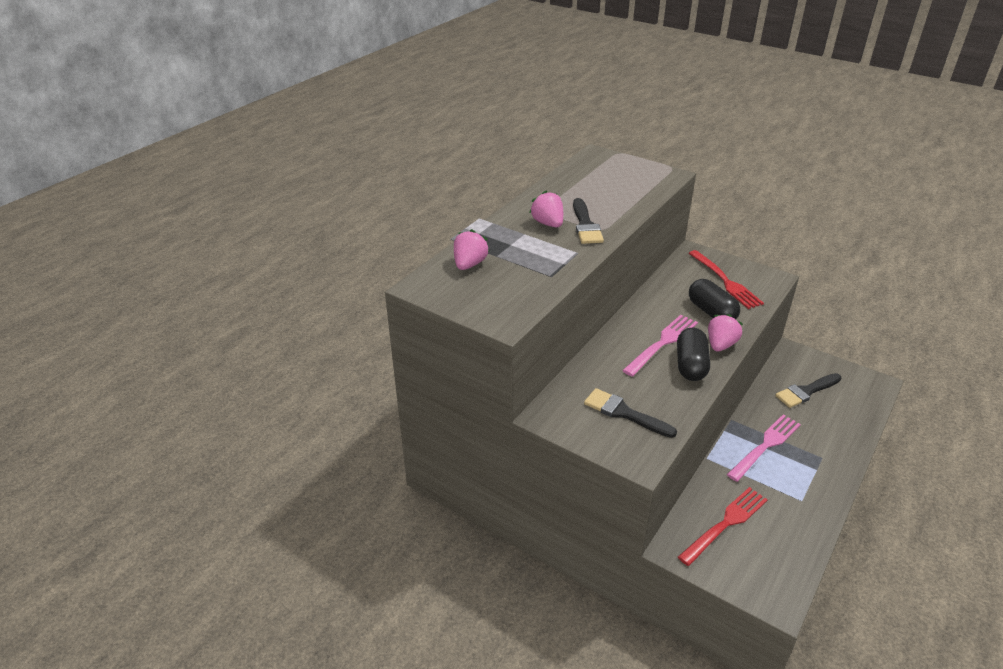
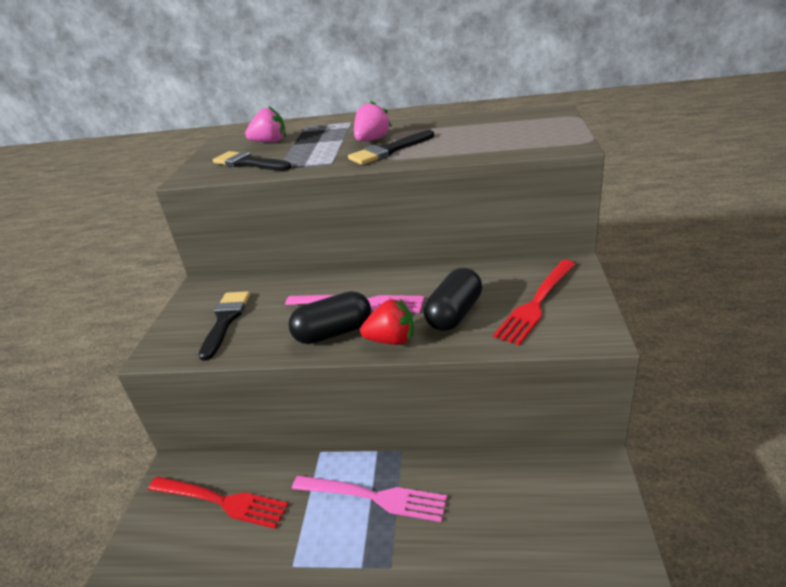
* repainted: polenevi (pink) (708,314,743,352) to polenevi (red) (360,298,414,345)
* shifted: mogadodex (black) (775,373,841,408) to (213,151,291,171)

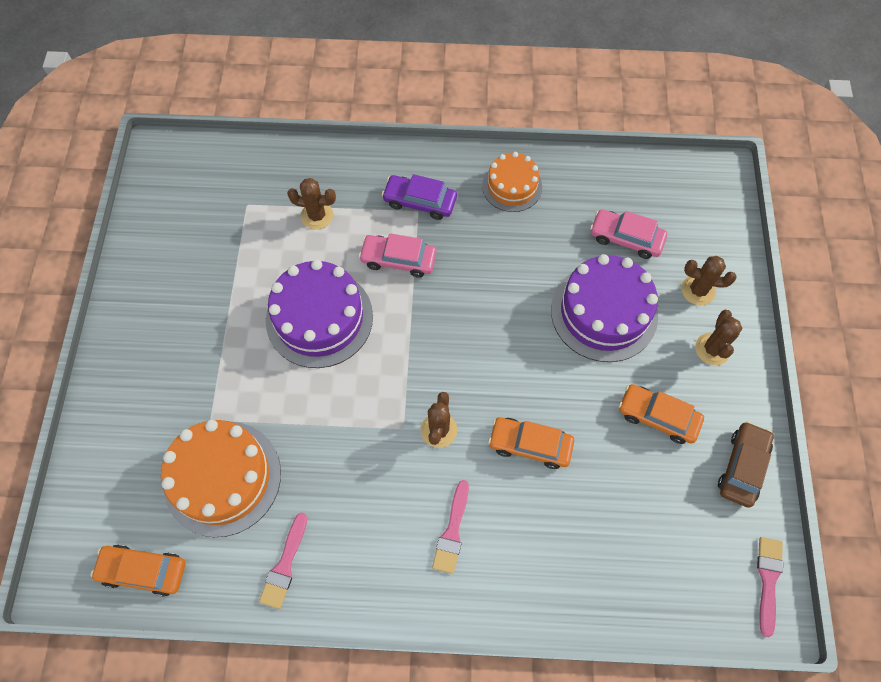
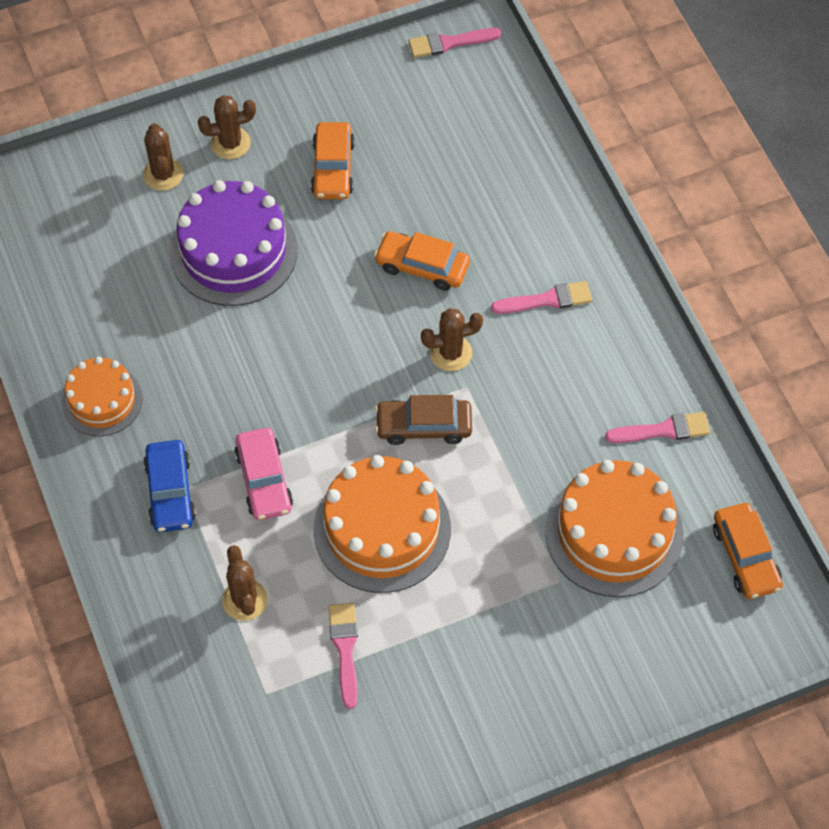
* repainted: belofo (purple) (266,259,373,368) to belofo (orange) (313,455,451,593)
* repainted: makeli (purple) (382,174,457,220) to makeli (blue) (143,440,196,532)
* rotated: makeli (orange) (488,417,574,469) = (374,231,470,291) 120 degrees clockwise
* gone: makeli (pink) (590,209,667,259)
* shifted: makeli (brown) (718,421,774,508) to (375,395,472,445)
* new: mogadodex (pink) (328,603,358,709)

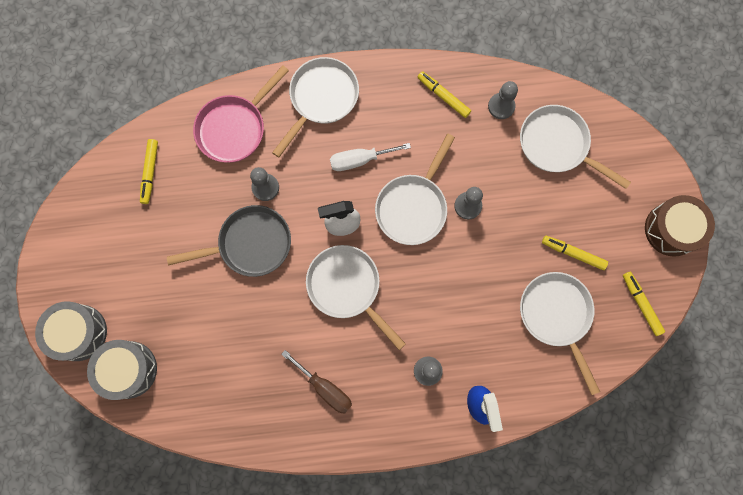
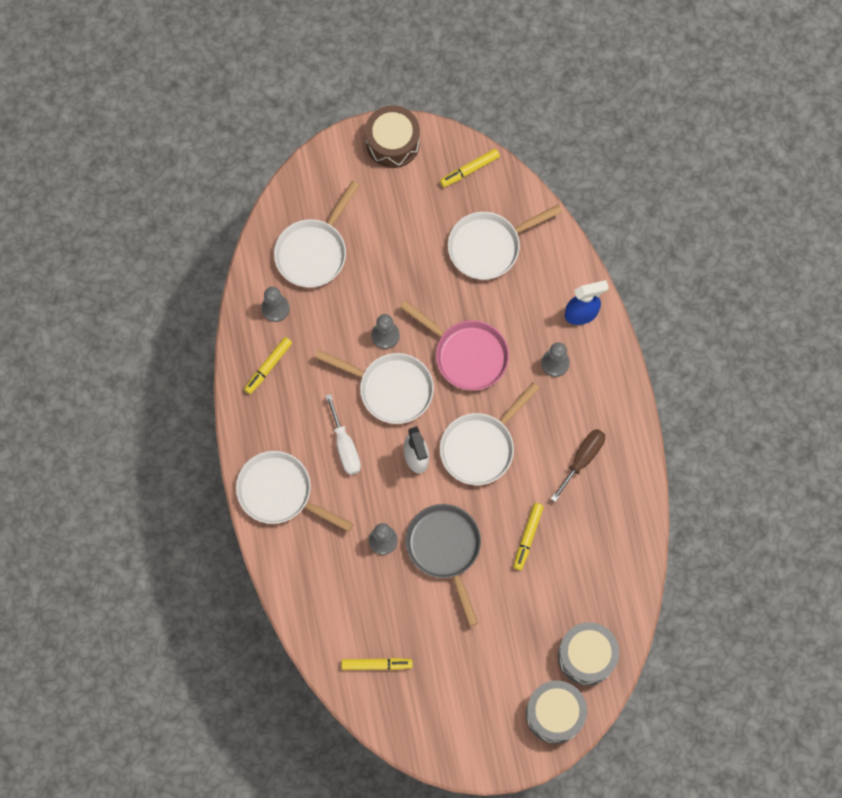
* shifted: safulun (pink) (193,65,289,163) to (400,300,509,390)
* shifted: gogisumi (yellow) (542,236,608,270) to (513,503,544,570)

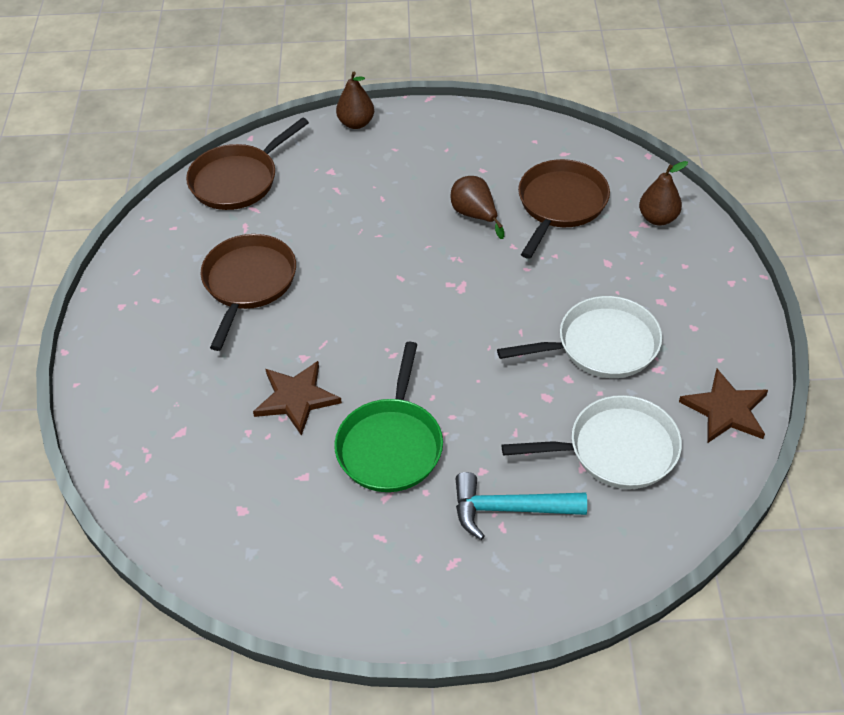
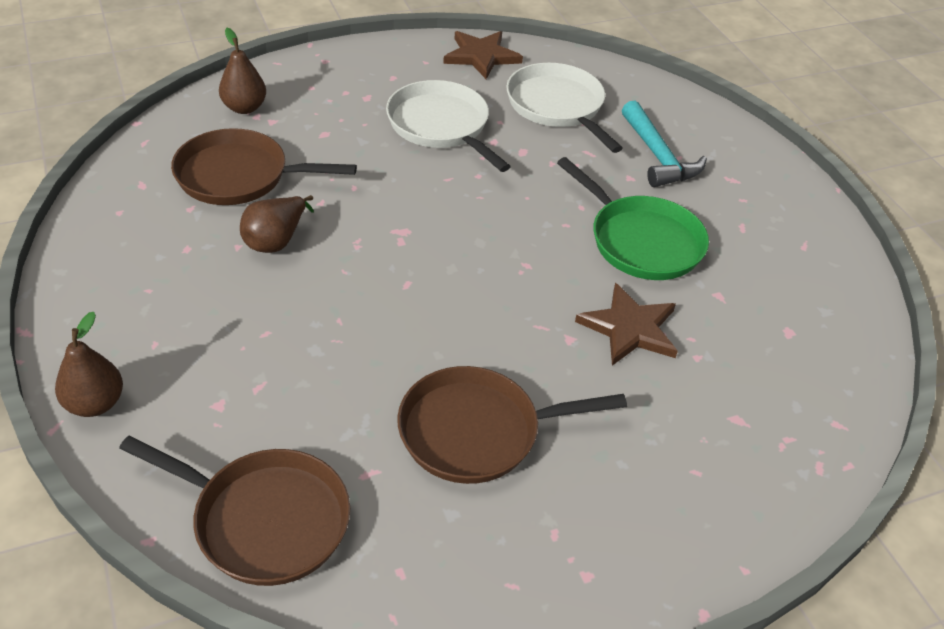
* rotated: safulun (green) (334,342,443,492) = (557,157,709,280) 60 degrees clockwise

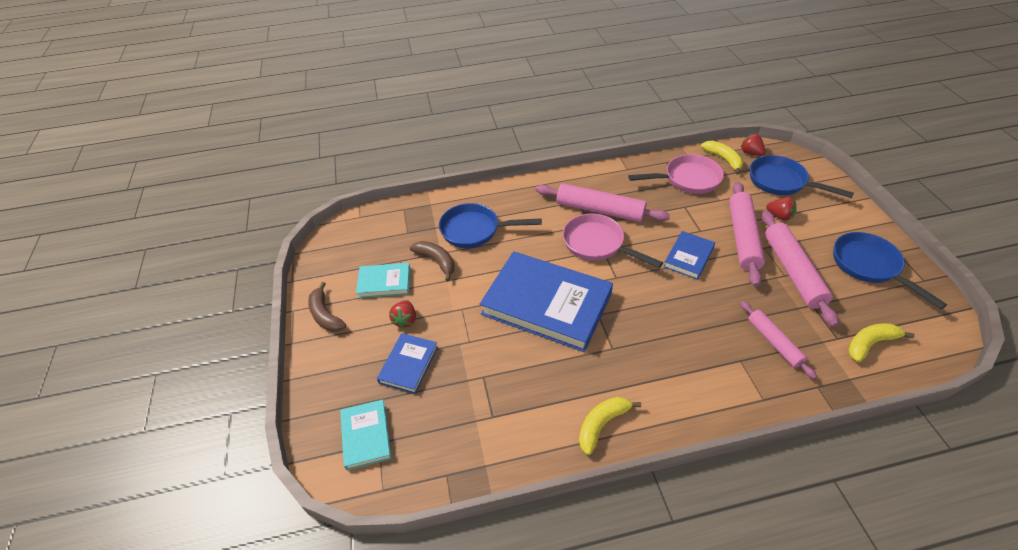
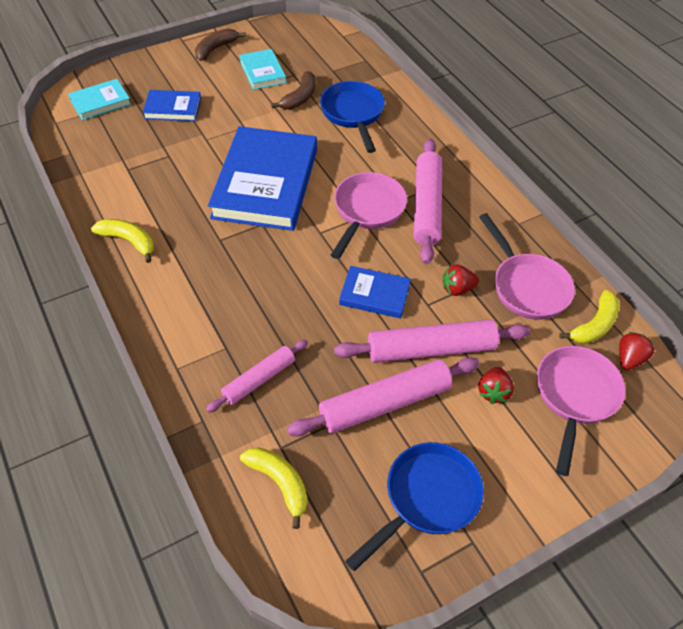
* shifted: polenevi (red) (389,300,416,329) to (443,264,479,296)
* repainted: safulun (blue) (750,155,854,198) to safulun (pink) (537,346,626,476)

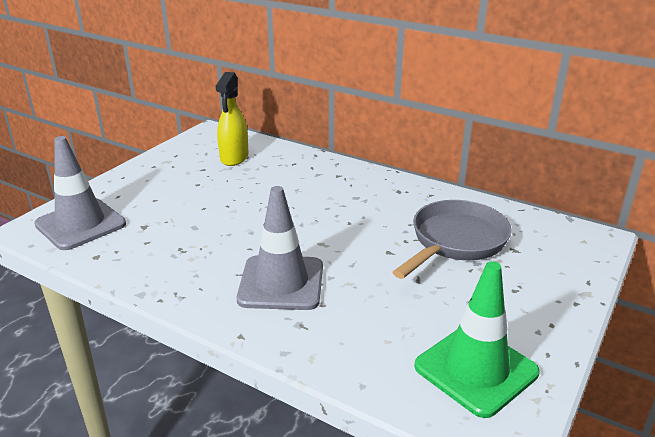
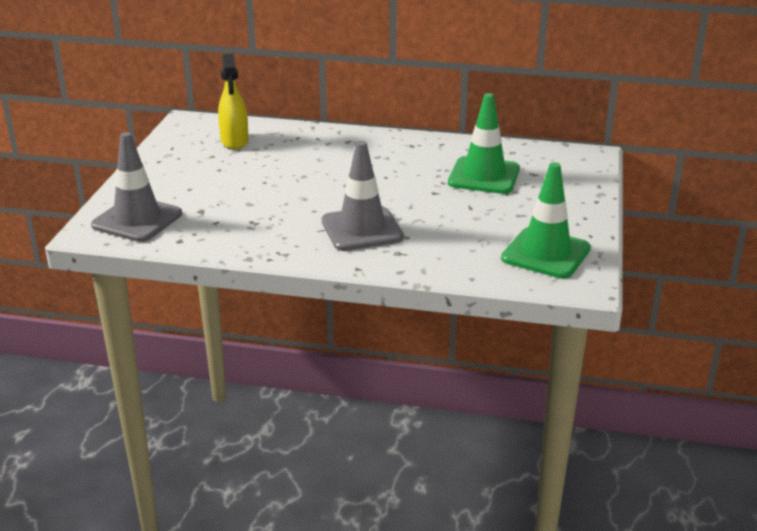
* swapped: safulun (grey) (393,200,511,279) to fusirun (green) (448,93,520,194)

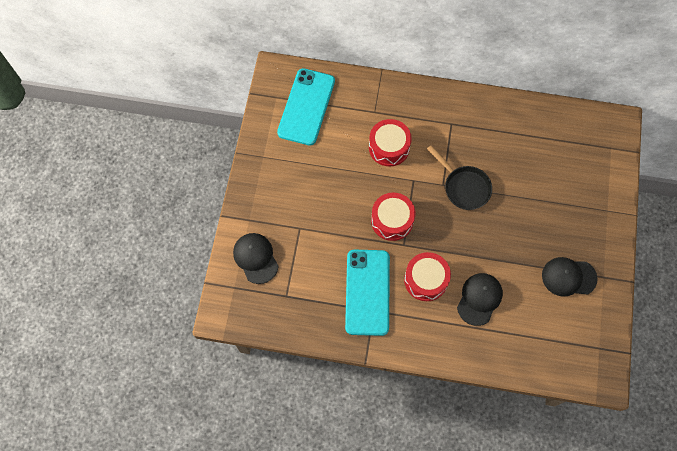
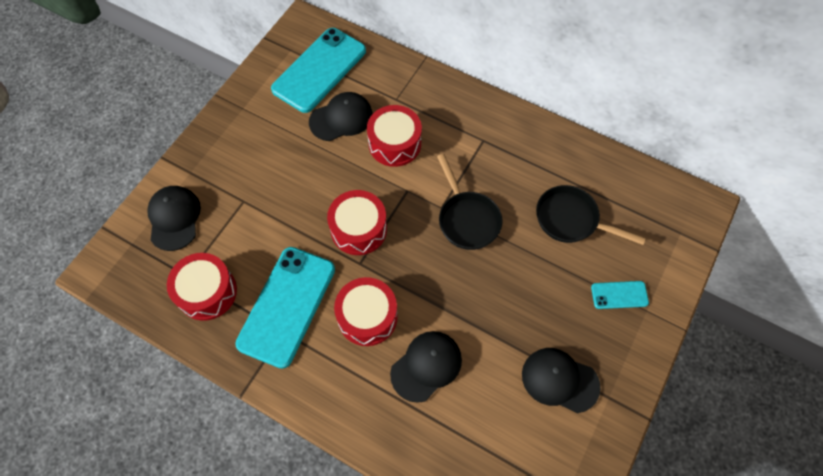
* new: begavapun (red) (167,253,237,321)
* new: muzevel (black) (309,92,373,141)
* new: safulun (black) (536,185,646,245)
* new: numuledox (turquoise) (591,281,649,309)

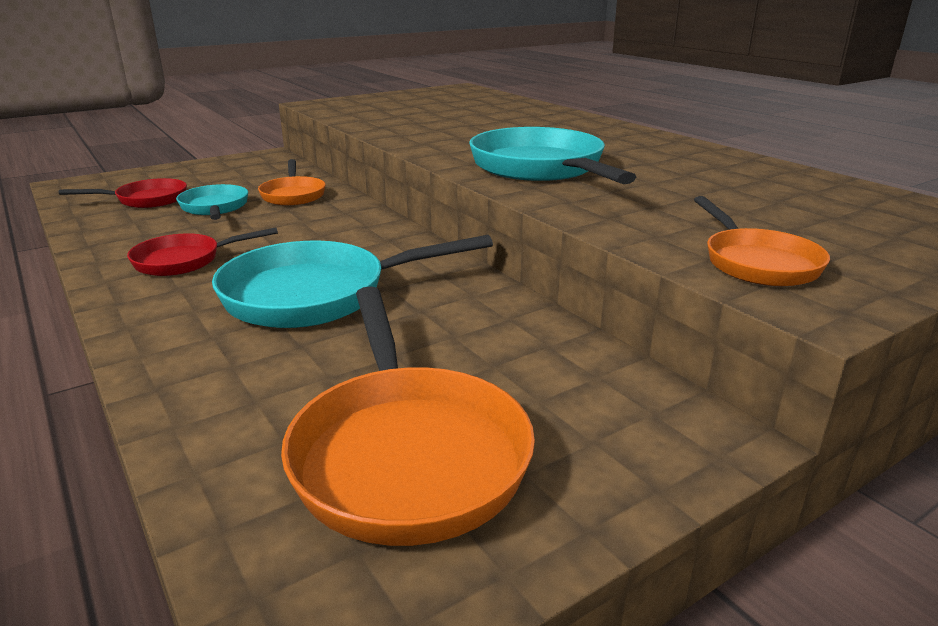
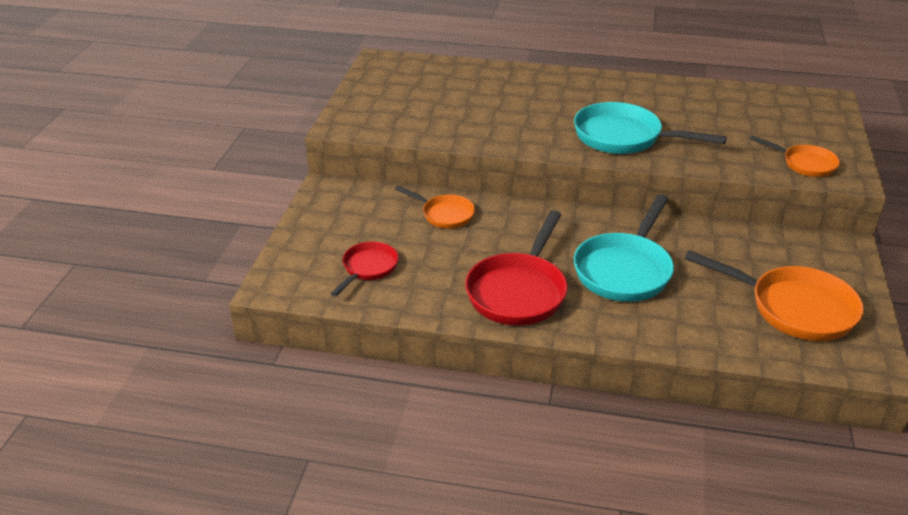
* scaled: safulun (red) (127,227,278,276) = (465,210,568,326) x1.74
* gone: safulun (turquoise) (176,184,248,220)

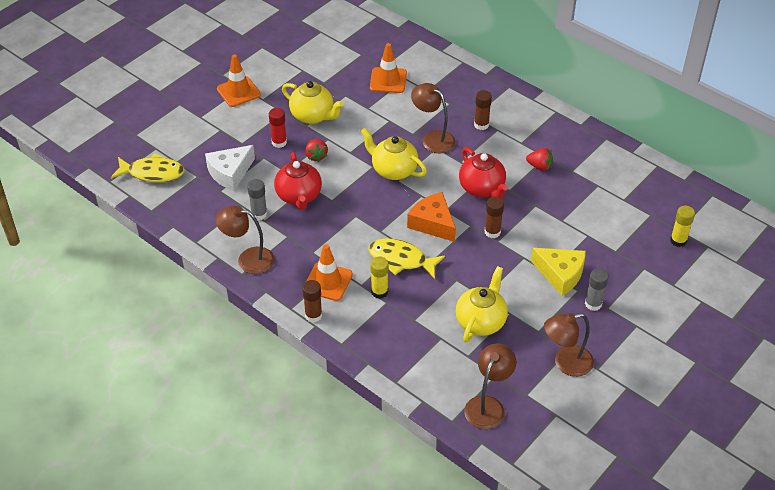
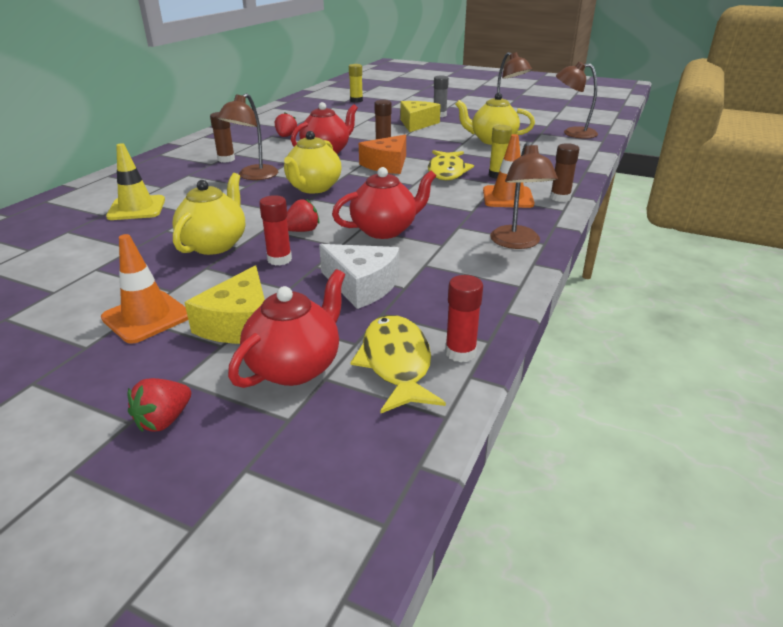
* gone: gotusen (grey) (247,179,267,220)
* repainted: fusirun (orange) (370,43,407,93) to fusirun (yellow) (106,143,165,220)
* new: polenevi (red) (128,378,191,432)
* new: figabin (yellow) (184,266,265,344)
* new: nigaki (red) (228,269,345,388)
* new: gotusen (red) (445,275,483,362)

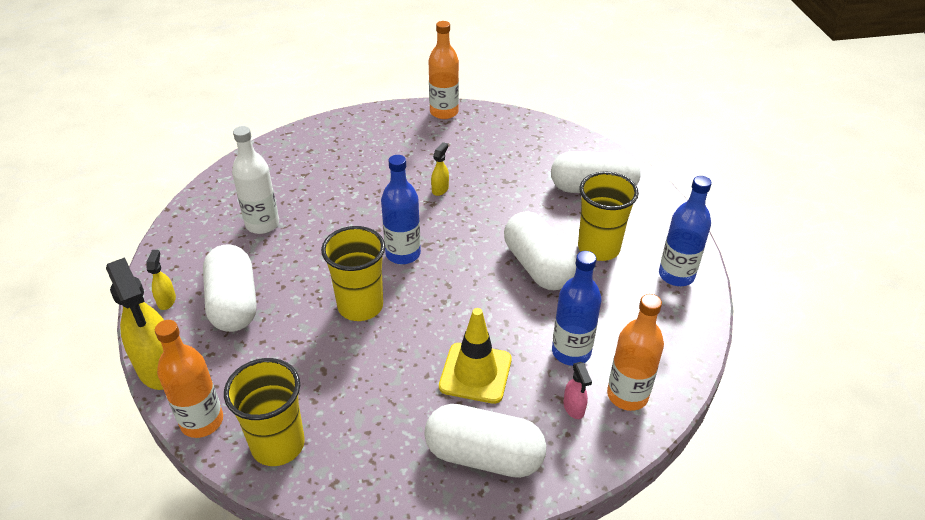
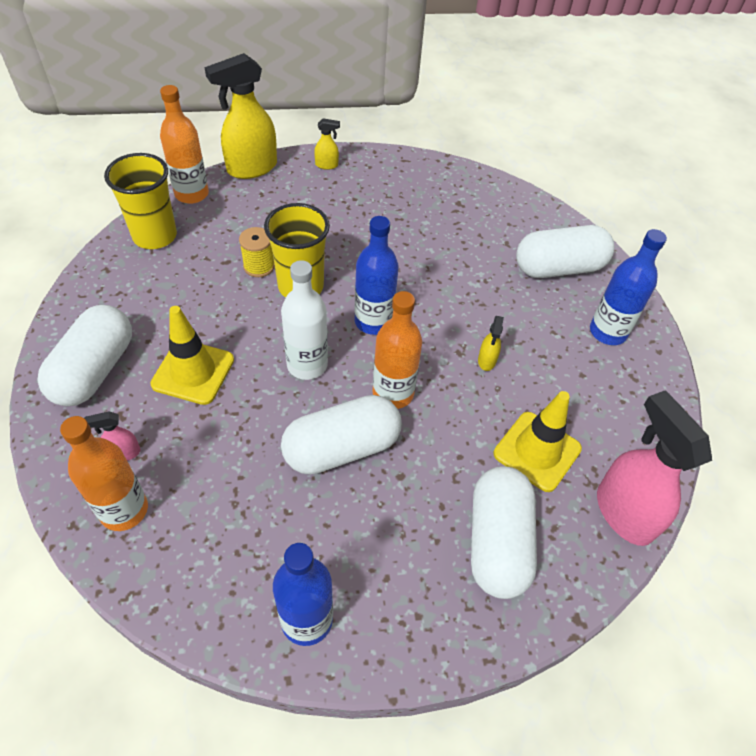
* shifted: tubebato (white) (203,244,257,332) to (516,225,614,278)
* shifted: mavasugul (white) (232,126,279,234) to (281,260,328,380)
* shifted: mavasugul (orange) (429,21,459,119) to (373,291,422,409)
* rotated: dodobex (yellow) (431,142,449,196) = (478,316,504,371) 75 degrees clockwise
* shifted: mavasugul (blue) (552,251,602,366) to (590,229,667,345)
* gone: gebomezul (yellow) (578,171,639,261)
* new: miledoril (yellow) (239,227,275,277)
* new: fusirun (yellow) (494,391,582,492)
* new: dodobex (pink) (597,390,712,546)

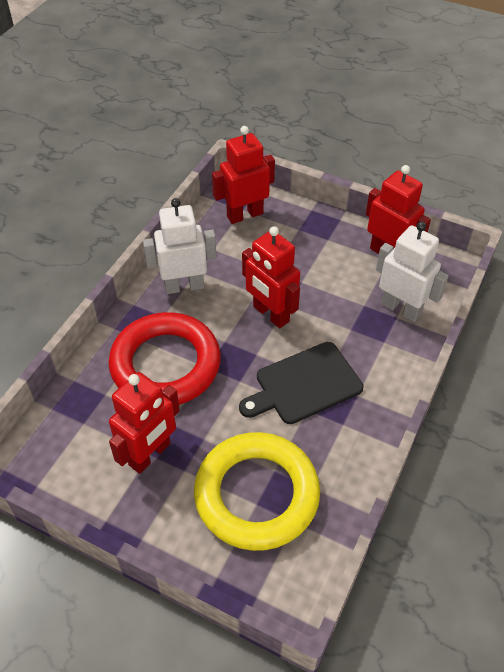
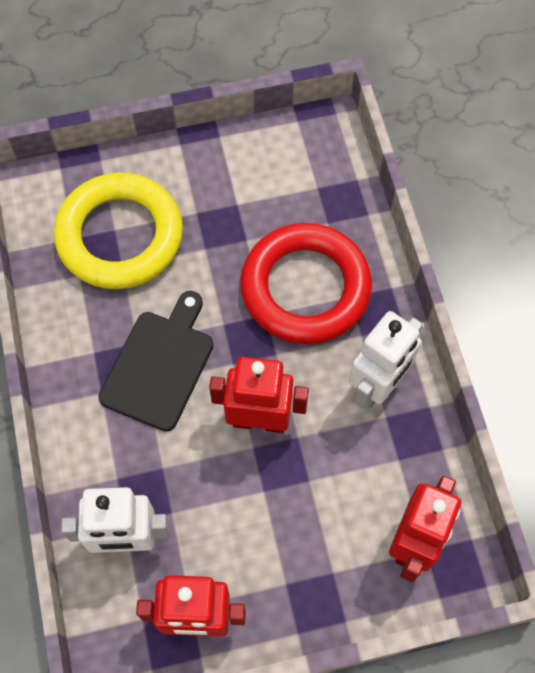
* gone: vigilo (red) (109,372,180,474)

